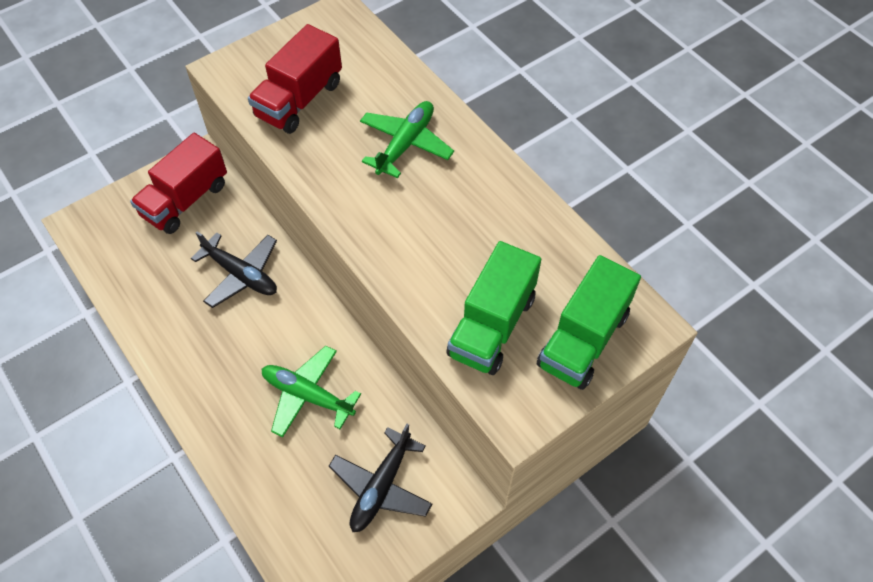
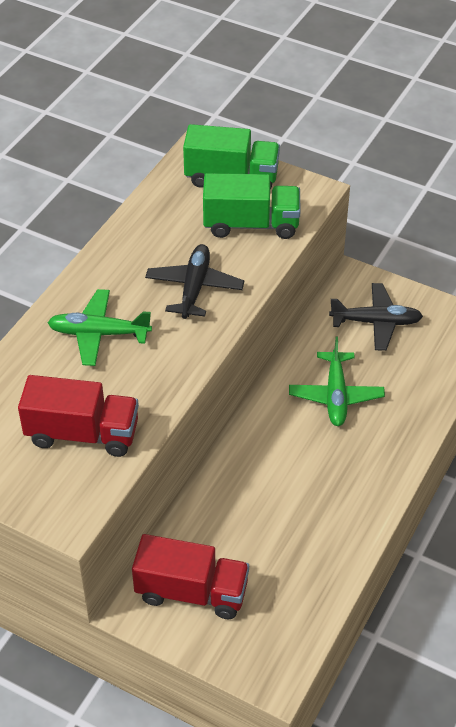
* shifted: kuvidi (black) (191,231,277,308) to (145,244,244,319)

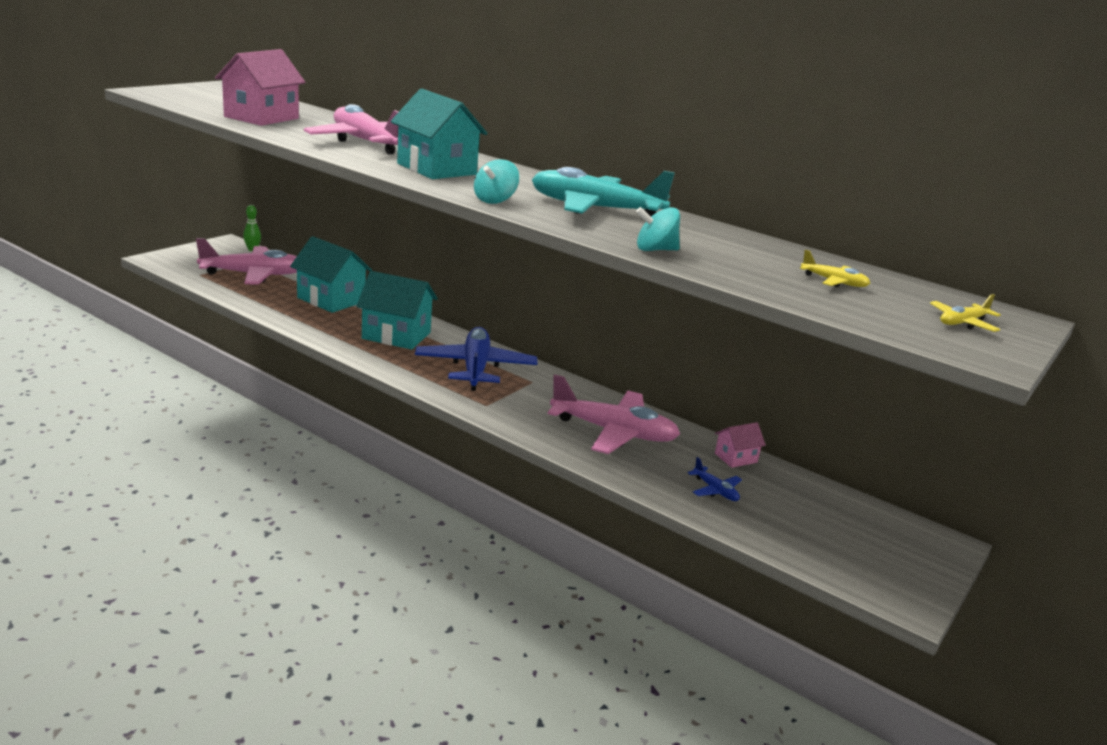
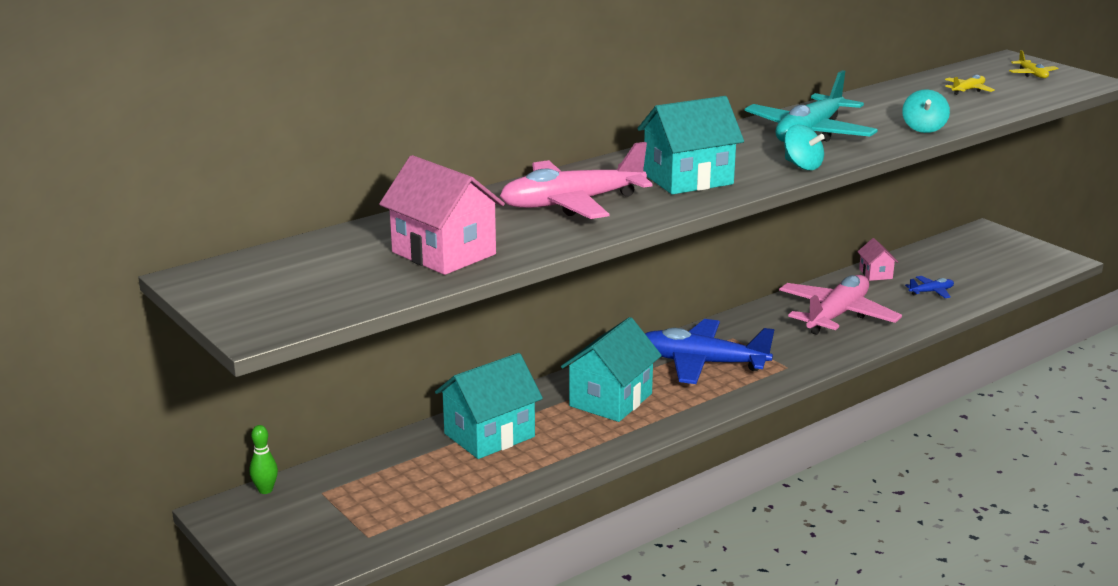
* gone: kuvidi (pink) (196,238,297,285)

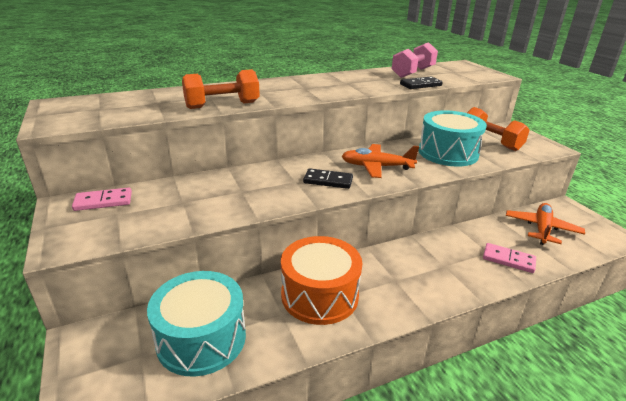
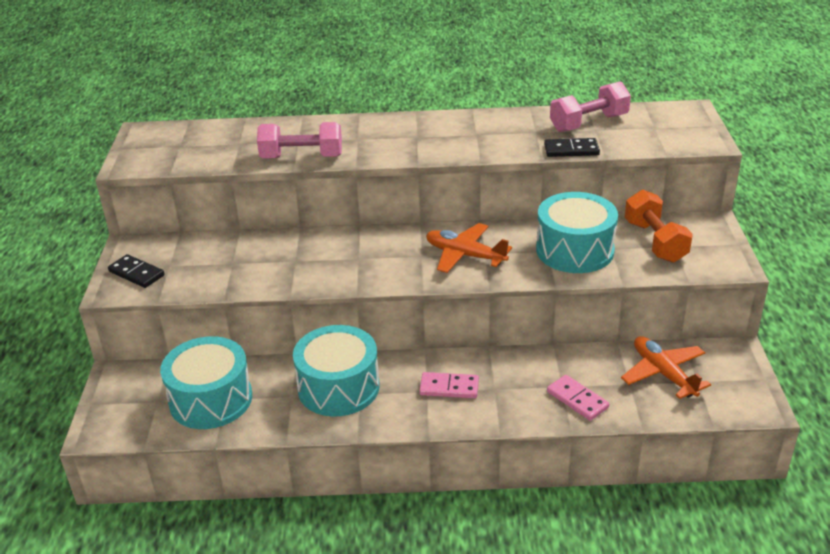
* shifted: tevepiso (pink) (72,188,132,211) to (419,372,479,398)
* repainted: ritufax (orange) (182,69,260,109) to ritufax (pink) (257,122,342,158)
* repainted: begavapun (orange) (281,236,363,325) to begavapun (turquoise) (293,325,379,417)
* shifted: tevepiso (black) (303,168,353,189) to (108,254,165,288)
* rotated: kuvidi (orange) (506,203,585,245) = (621,336,711,399) 75 degrees counterclockwise

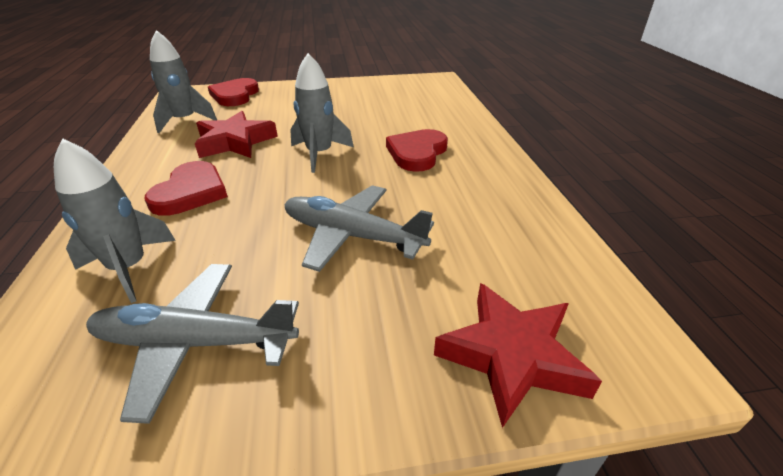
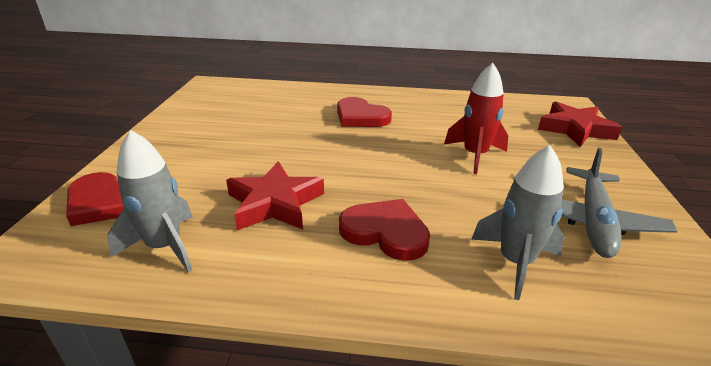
* swapped: kuvidi (grey) (284,185,434,272) to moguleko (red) (444,63,508,174)
* gone: moguleko (grey) (290,53,354,173)

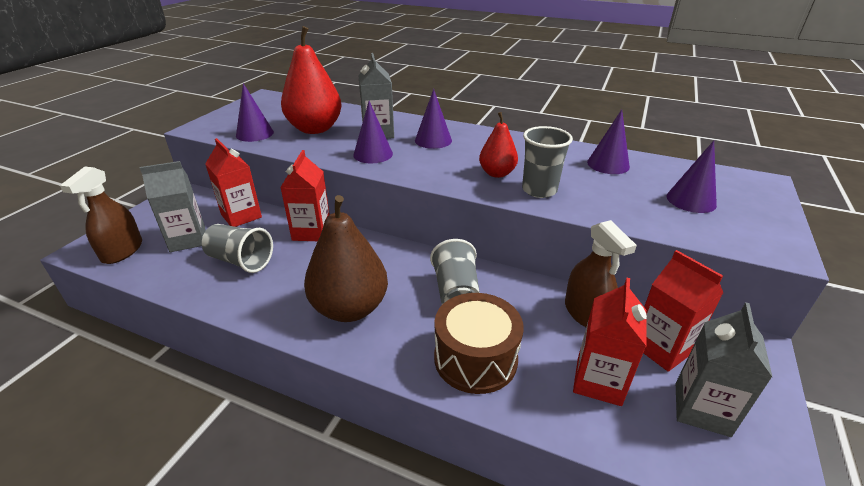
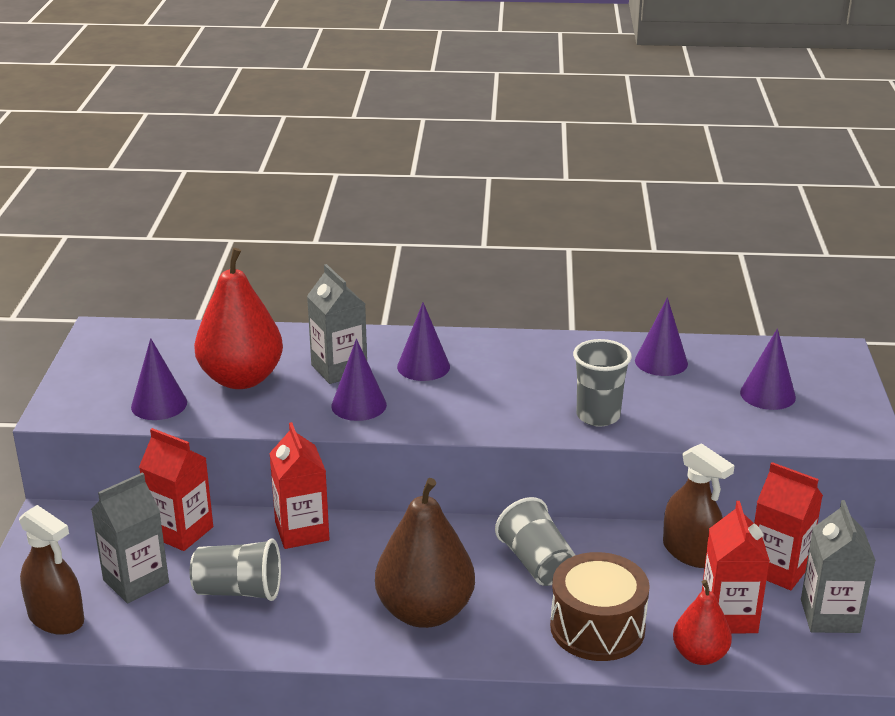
* rotated: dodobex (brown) (60,167,142,264) = (19,505,84,635) 45 degrees counterclockwise
* shifted: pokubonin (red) (479,112,518,178) to (673,580,732,665)

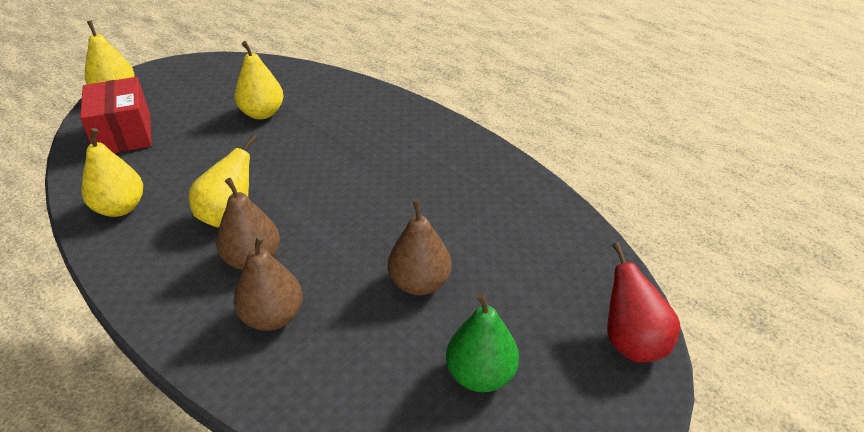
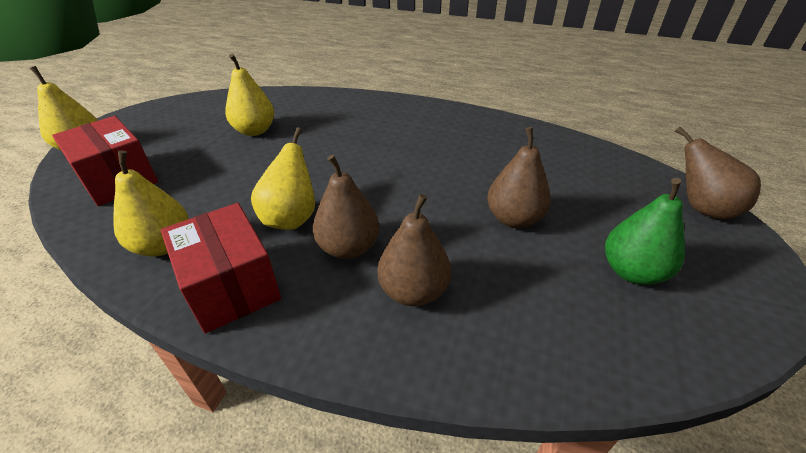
* repainted: pokubonin (red) (607,242,680,363) to pokubonin (brown) (675,127,761,219)
* new: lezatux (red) (161,203,281,334)

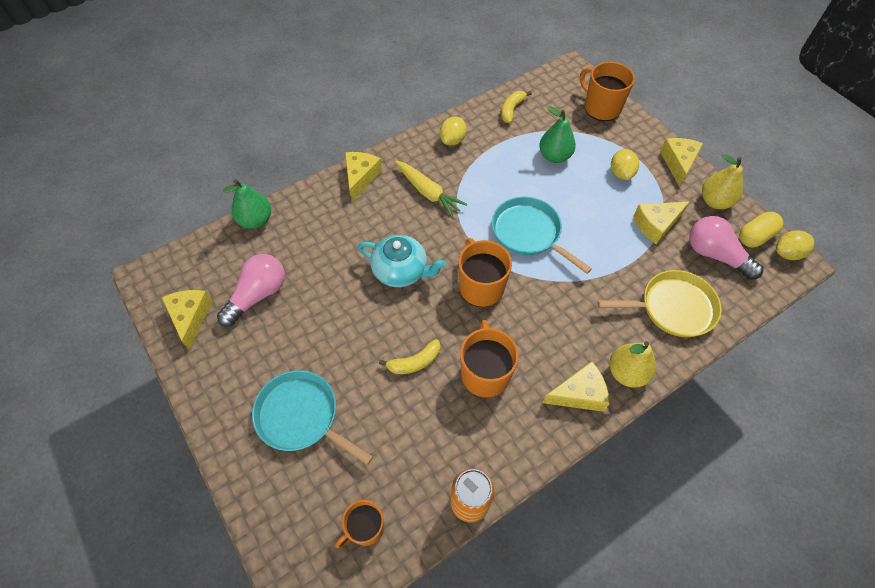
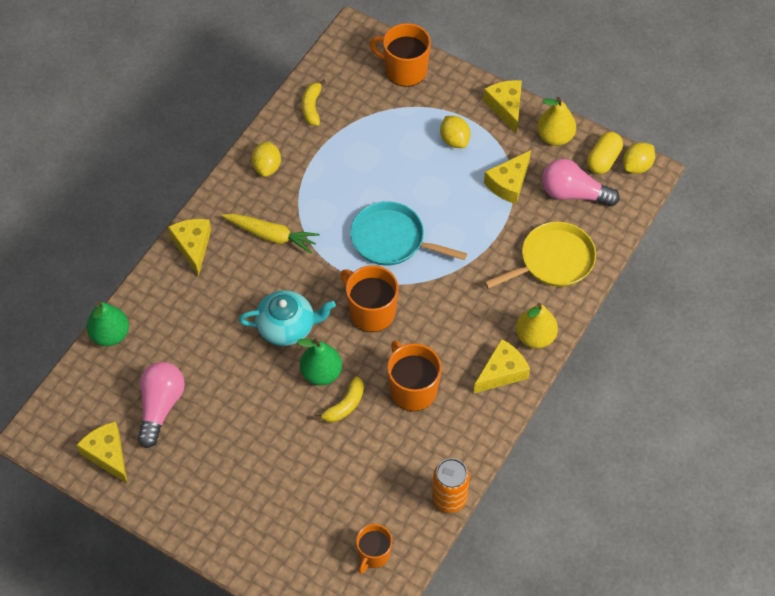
* gone: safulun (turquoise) (252,370,373,465)
* shifted: pokubonin (green) (539,106,576,163) to (297,338,342,385)

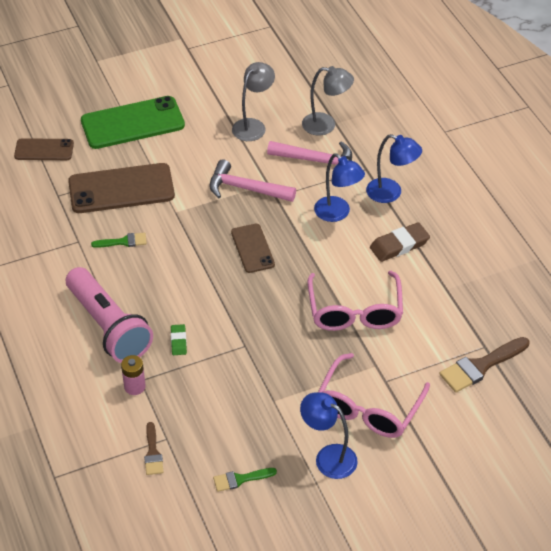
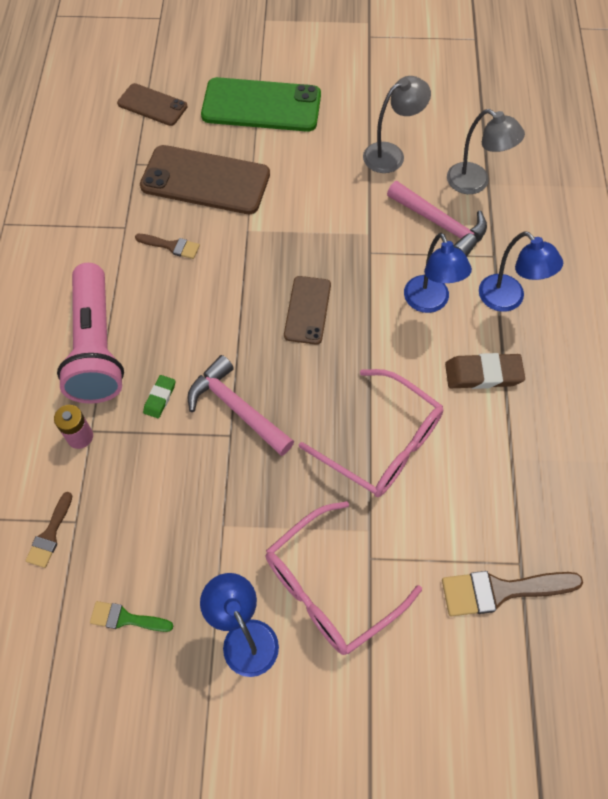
* repainted: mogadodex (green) (91,233,147,248) to mogadodex (brown) (135,234,200,259)
* shifted: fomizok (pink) (209,159,296,202) to (187,355,294,456)
* rotated: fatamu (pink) (308,271,403,331) = (299,369,443,497) 75 degrees counterclockwise

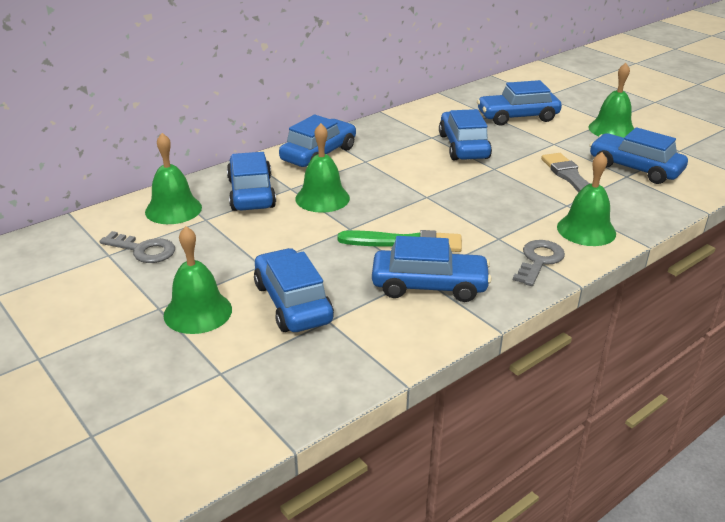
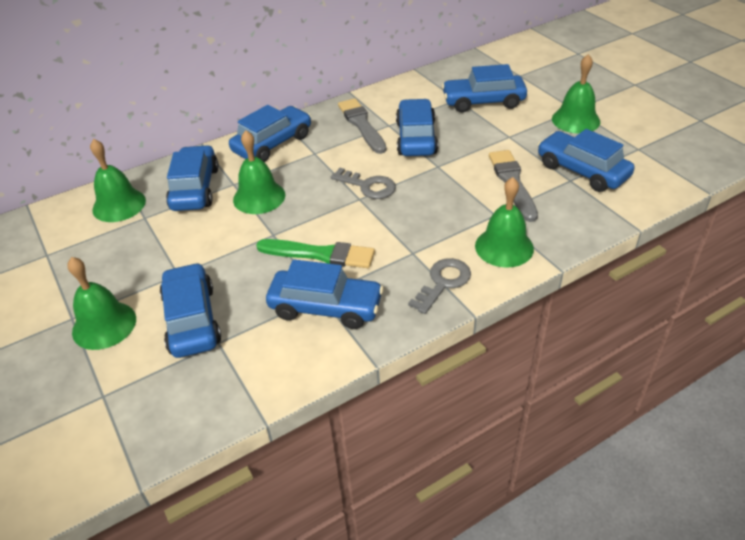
* shifted: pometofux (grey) (99,231,175,263) to (331,168,396,199)
* new: mogadodex (grey) (338,98,387,154)

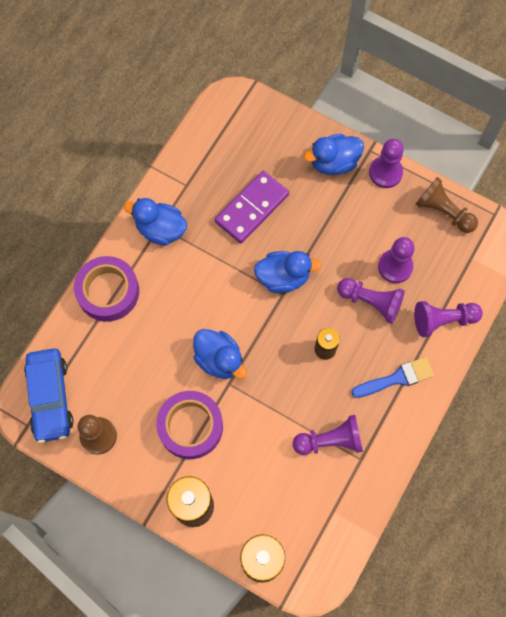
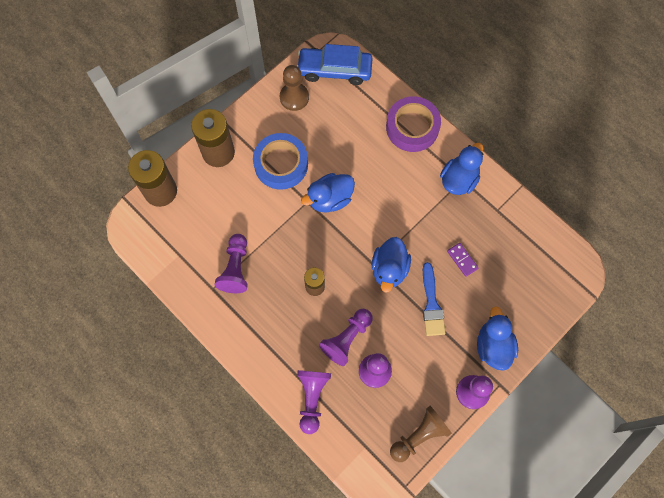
* repainted: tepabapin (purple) (156,391,223,459) to tepabapin (blue) (253,133,308,190)
* scaled: tevepiso (purple) (215,170,289,243) = (447,243,479,277) x0.47
* shifted: mogadodex (blue) (351,357,434,398) to (423,262,445,336)

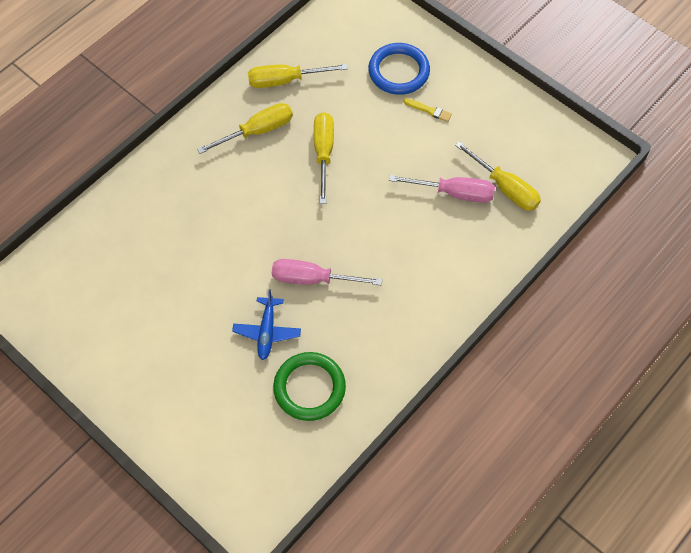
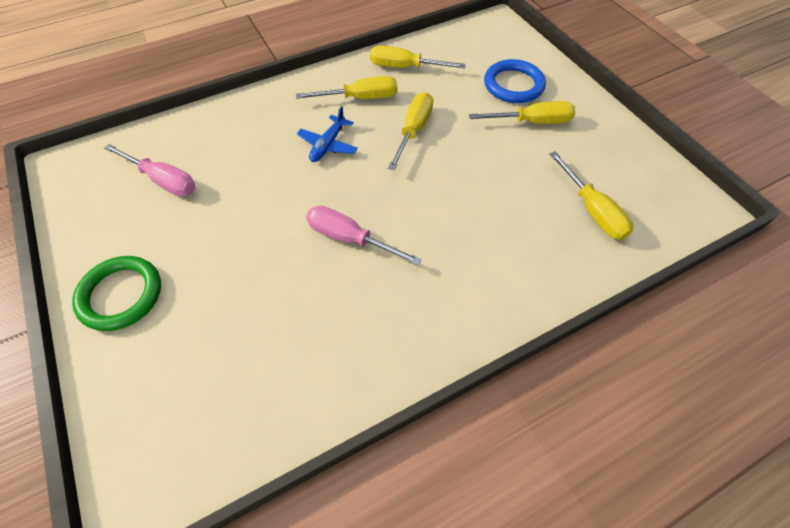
* shifted: kuvidi (blue) (232,289,301,360) to (297,106,358,162)
* shifted: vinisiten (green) (273,352,346,421) to (72,256,161,331)
* shifted: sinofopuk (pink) (389,175,495,203) to (104,144,196,196)
* swapped: mogadodex (yellow) (404,98,452,122) to sinofopuk (yellow) (469,101,576,124)

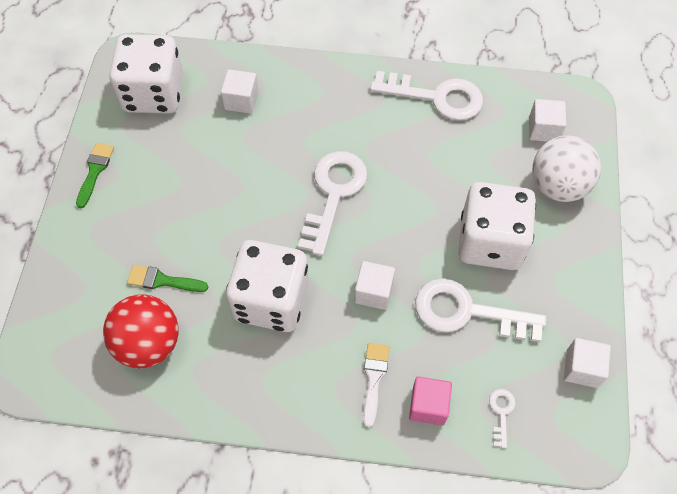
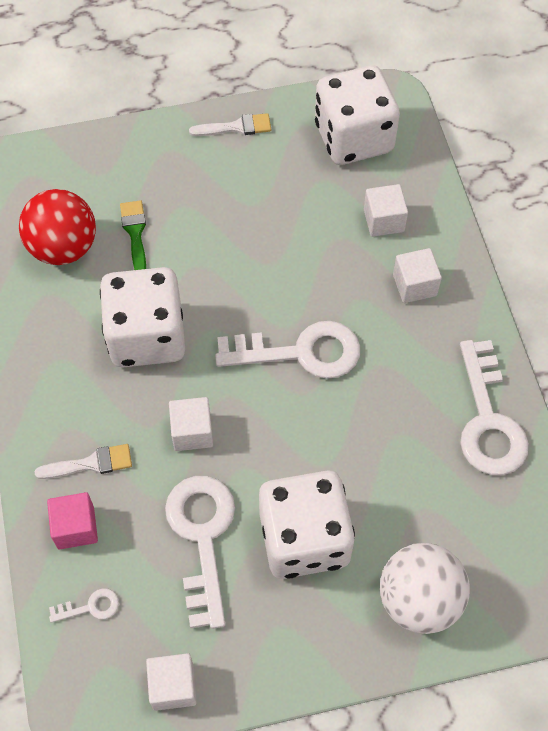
* repainted: mogadodex (green) (76,143,114,208) to mogadodex (white) (189,113,271,136)
* shifted: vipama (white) (529,99,566,142) to (393,248,442,303)

